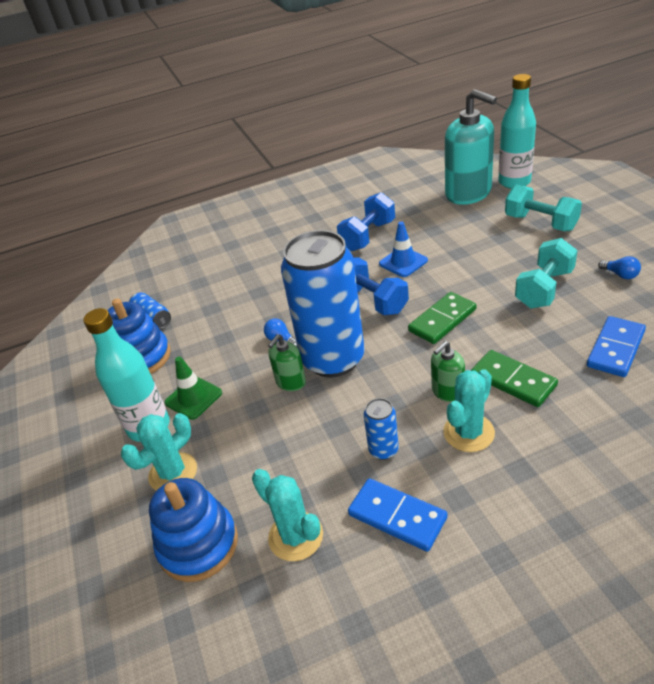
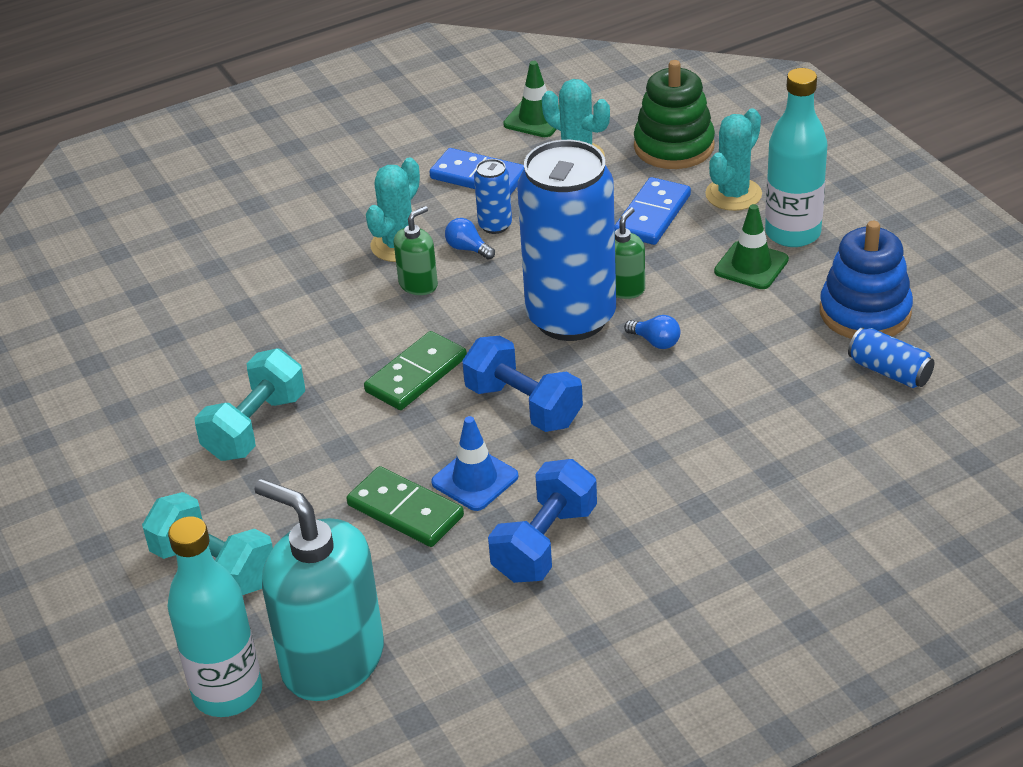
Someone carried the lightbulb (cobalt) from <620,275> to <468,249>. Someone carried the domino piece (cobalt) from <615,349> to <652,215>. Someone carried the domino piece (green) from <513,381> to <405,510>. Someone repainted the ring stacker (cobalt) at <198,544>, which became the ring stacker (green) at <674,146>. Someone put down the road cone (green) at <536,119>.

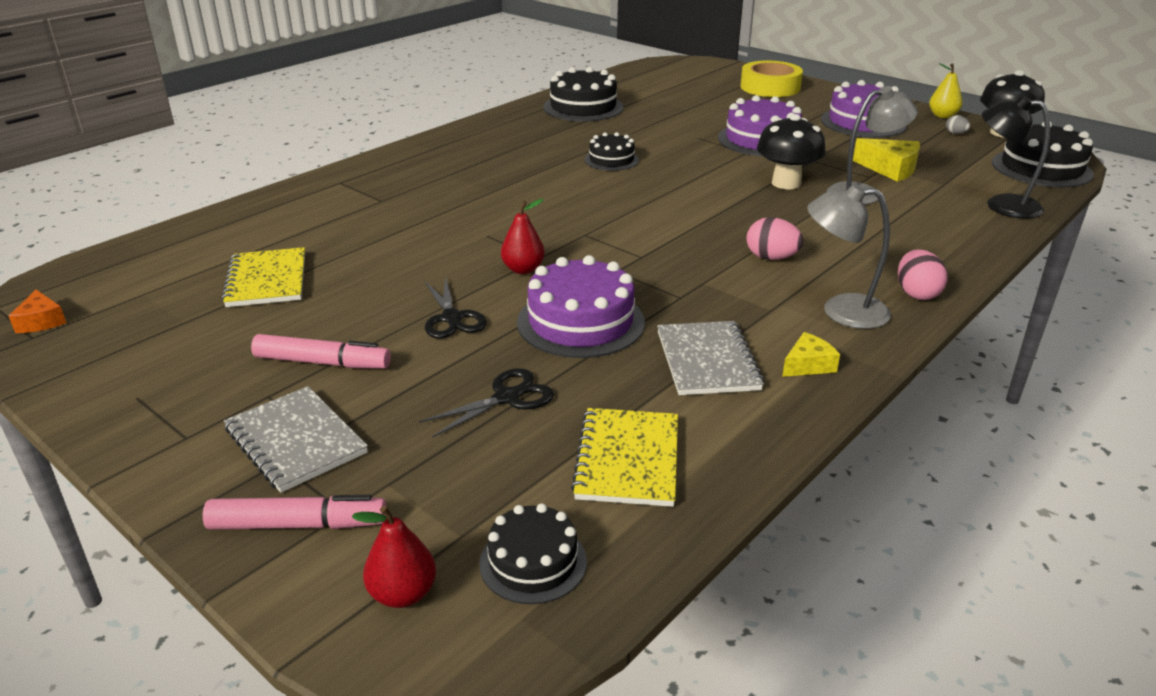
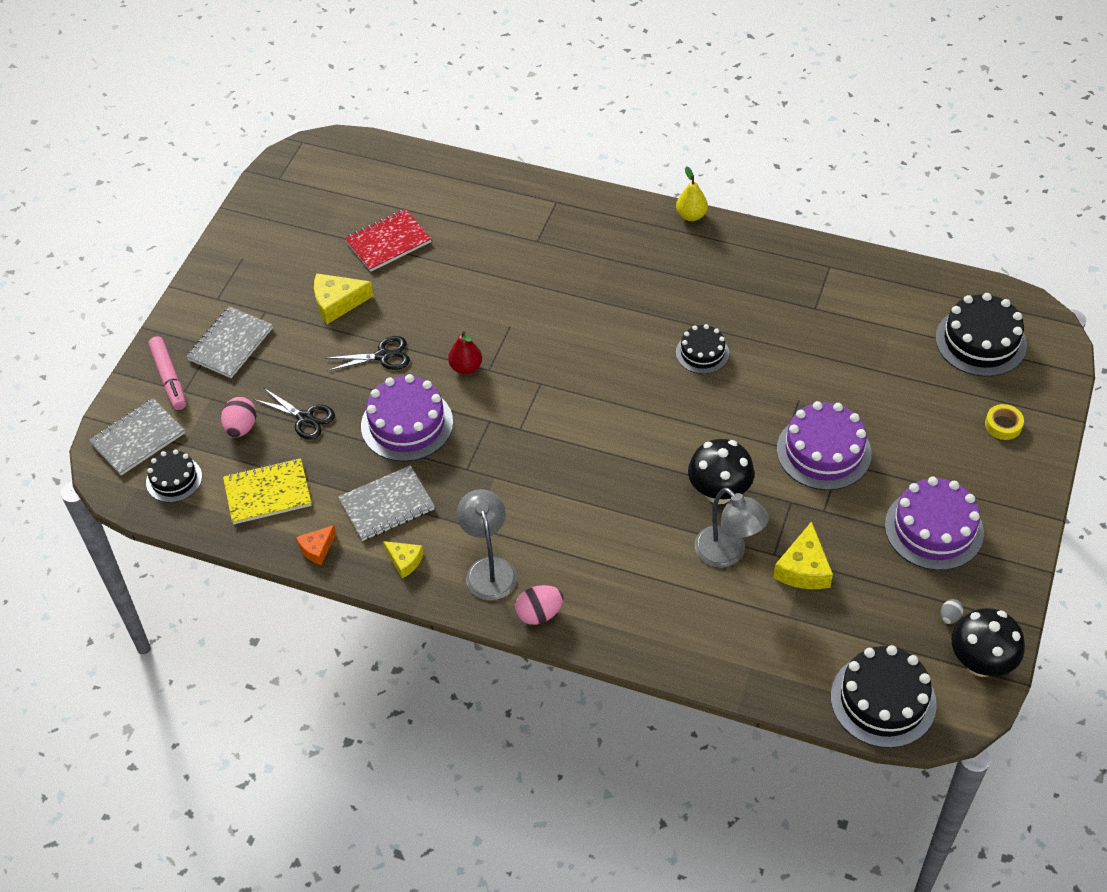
Someone scaled the roll of tape (golden) at <770,87> by 0.50. Someone carried the pear (golden) from <942,116> to <691,215>. Someone carried the layer cake (black) from <583,107> to <980,341>. Someone took away the reading lamp (black) at <1002,205>. Someone carried the egg shape (pink) from <771,258> to <241,427>. Someone repainted the notebook (golden) at <267,280>, which became the notebook (crimson) at <388,242>. Someone rotated the shears (black) at <452,318> by 150 degrees counterclockwise. Someone carried the cheese wedge (bright orange) from <41,321> to <317,549>. Someone took away the marker (pink) at <322,363>. Someone swapped the pear (crimson) at <403,594> for the notebook (ash-grey) at <138,438>. Someone put down the cheese wedge (golden) at <337,303>.

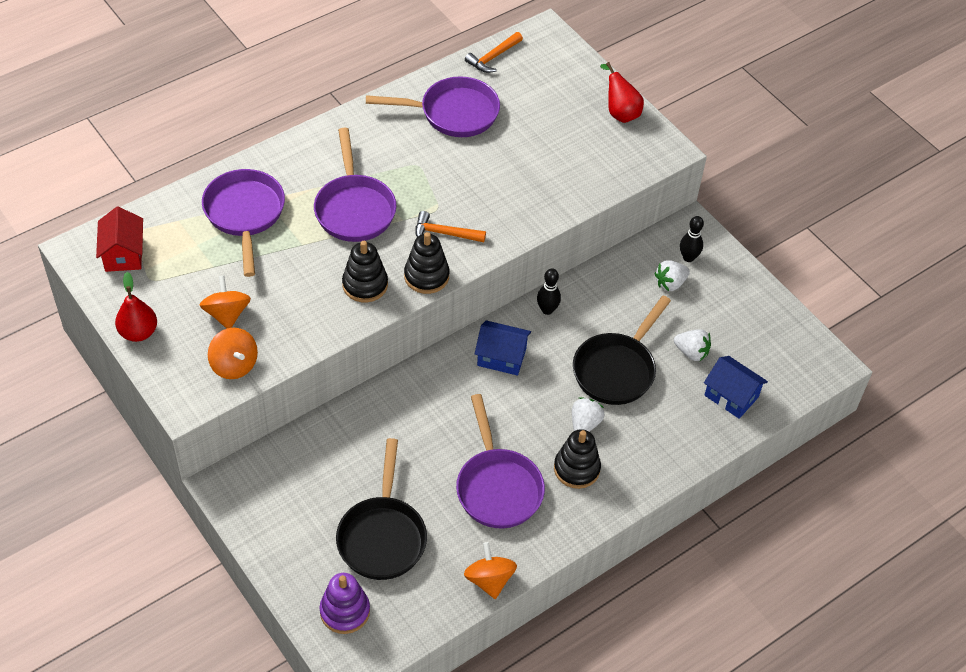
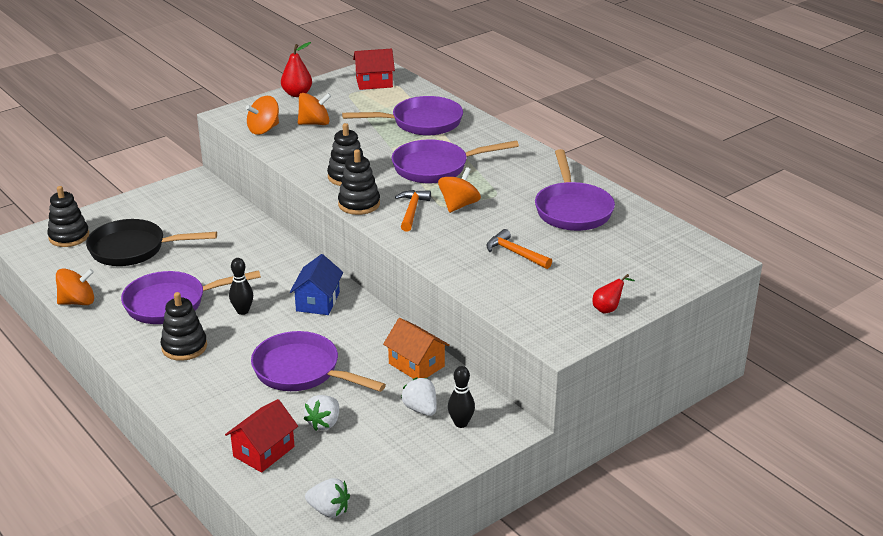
Someone carried the hammer (bright orange) from <493,57> to <515,253>. Someone scaled the pear (crimson) at <620,112> by 0.65. Someone carried the bowling pin (black) from <547,310> to <242,311>. Someone repainted the skillet (black) at <617,369>, which became the skillet (violet) at <302,371>. Someone repainted the house (cobalt) at <731,396>, which became the house (crimson) at <263,451>. Someone carried the strawberry (snow-white) from <585,424> to <329,510>. Someone repainted the ring stacker (violet) at <345,611>, which became the ring stacker (black) at <69,236>. Someone put down the whirligig (bright orange) at <459,205>. Someone put down the house (bright orange) at <416,365>.

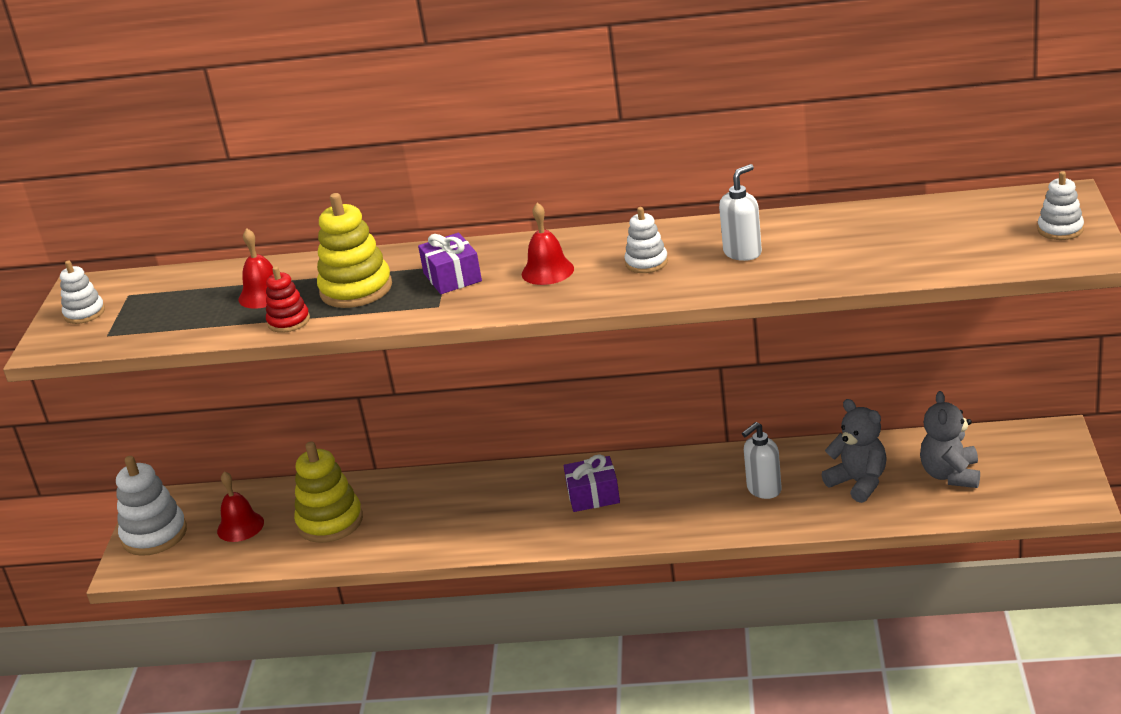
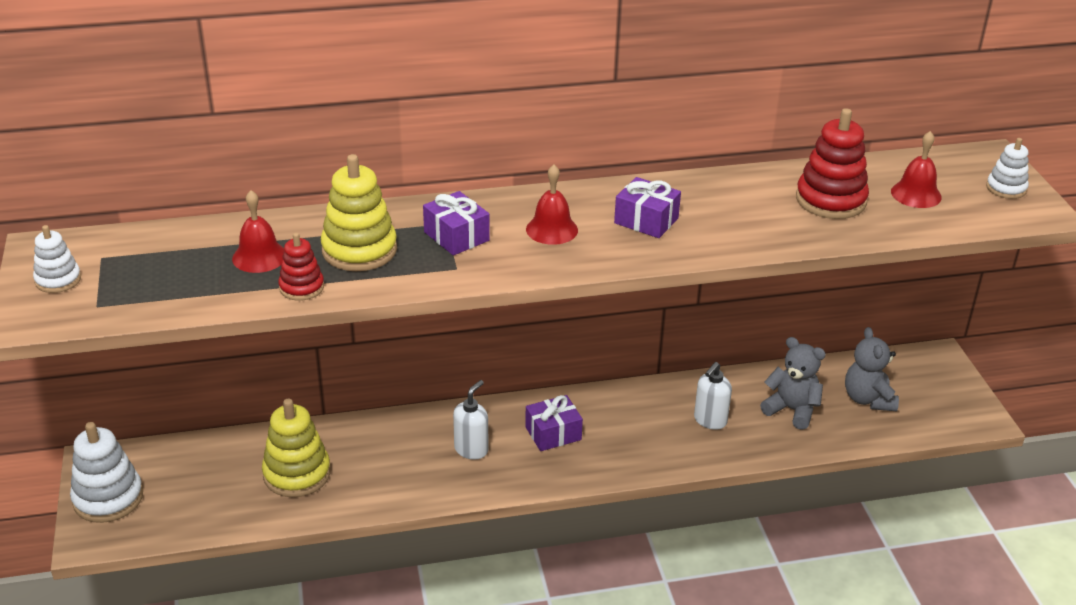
Someone carried the pump bottle (snow-white) from <743,253> to <471,449>. Someone swapped the ring stacker (snow-white) at <646,263> for the gift (violet) at <646,220>. Someone carried the hand bell (crimson) from <240,526> to <916,194>. Someone put down the ring stacker (crimson) at <830,200>.

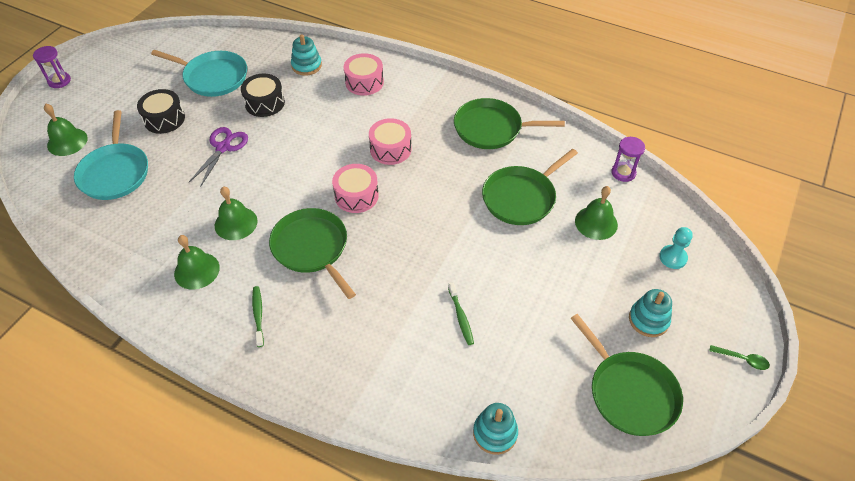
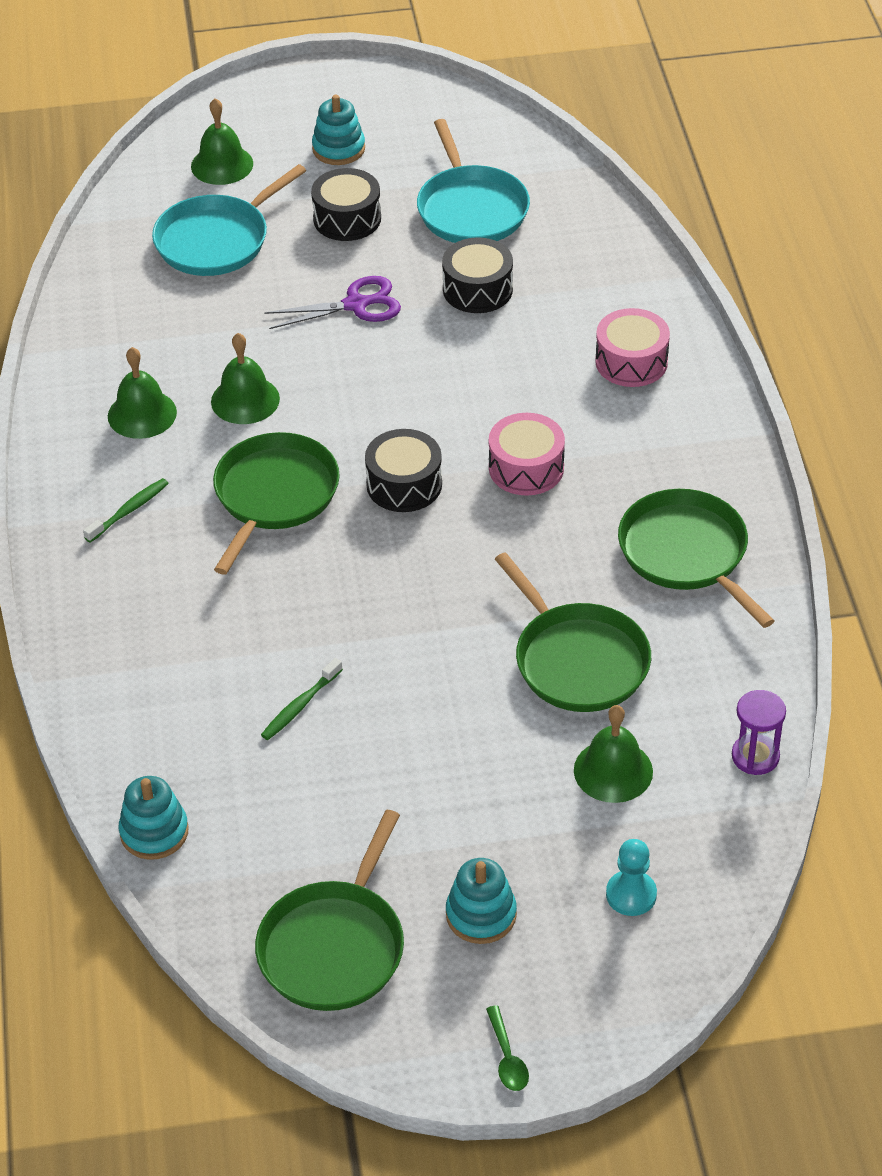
Someone carried the ring stacker (turquoise) from <306,66> to <338,149>. Someone took away the sand timer (violet) at <59,81>. Someone rotated the skillet (green) at <521,197> by 135 degrees counterclockwise. Someone repainted the toy drum (pink) at <356,196>, which became the toy drum (black) at <404,484>.

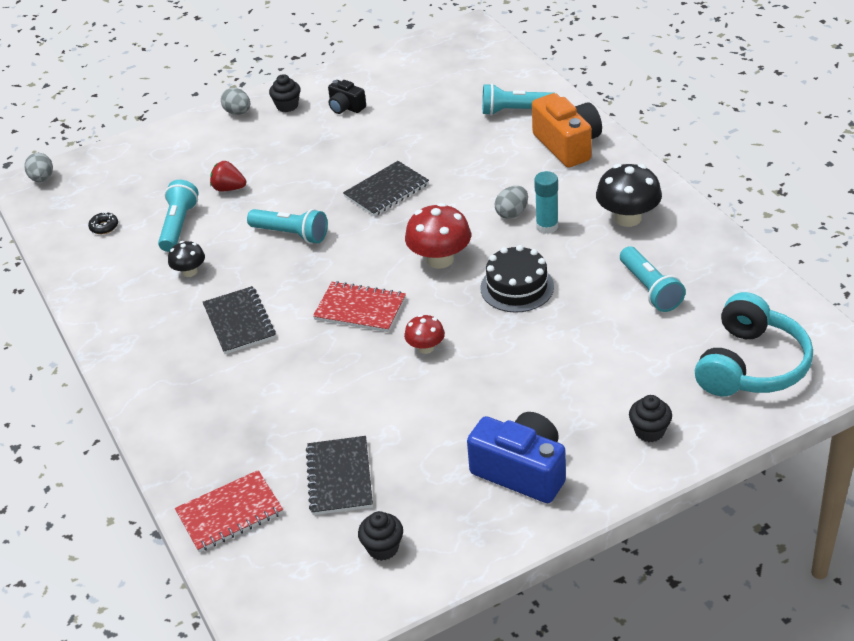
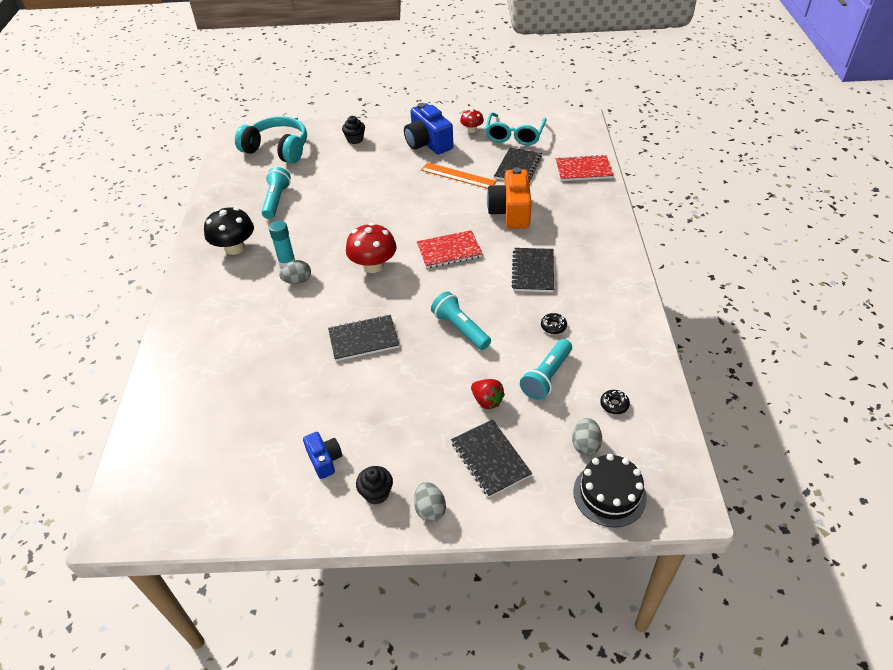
Someone repainted the camera (black) at <346,107>, which became the camera (cobalt) at <324,460>. Someone took away the pocket torch (turquoise) at <515,111>. Someone carried the camera (bright orange) from <567,145> to <511,212>. Someone carried the egg shape (ash-grey) from <42,179> to <585,445>. Someone swapped the fungus (black) at <189,272> for the donut (black) at <553,326>. Someone carried the layer cake (black) from <517,287> to <609,494>. Someone rotated the notebook (crimson) at <360,309> by 60 degrees counterclockwise. Someone rotated the over-ear headphones (turquoise) at <750,365> by 60 degrees clockwise. Someone carried the fungus (crimson) from <425,347> to <472,130>. Someone swapped the muffin (black) at <383,548> for the spectacles (turquoise) at <514,135>. Someone put down the ruler (bright orange) at <458,176>. Someone put down the notebook (black) at <490,459>.

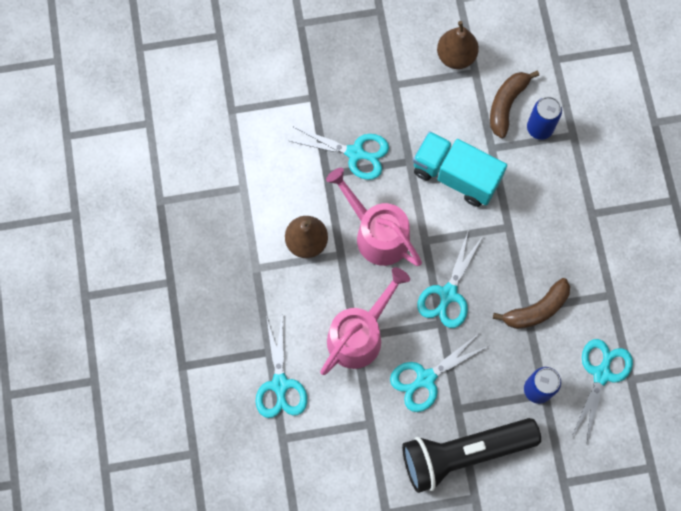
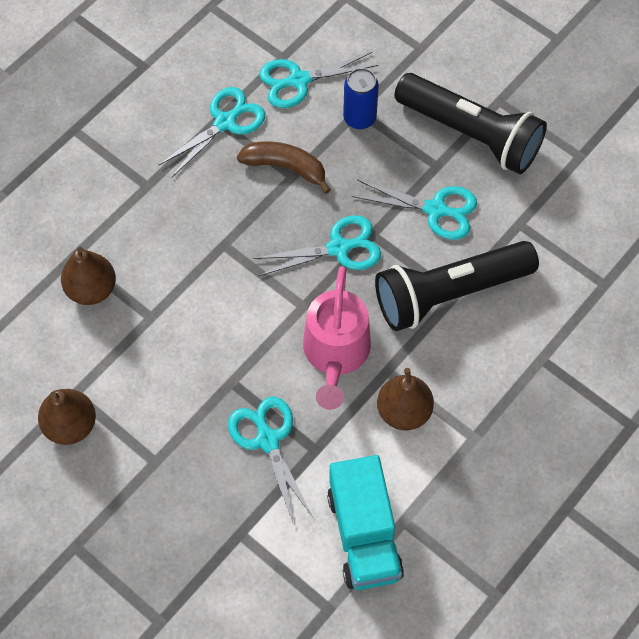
Someone took away the banana (brown) at <506,104>. Someone swapped the tin (cobalt) at <539,128> for the pear (brown) at <91,289>. Someone carried the lorry (turquoise) from <455,176> to <364,535>. Someone swapped the sprinkling can (pink) at <359,335> for the pocket torch (black) at <449,293>. Someone carried the shears (turquoise) from <280,384> to <225,122>.

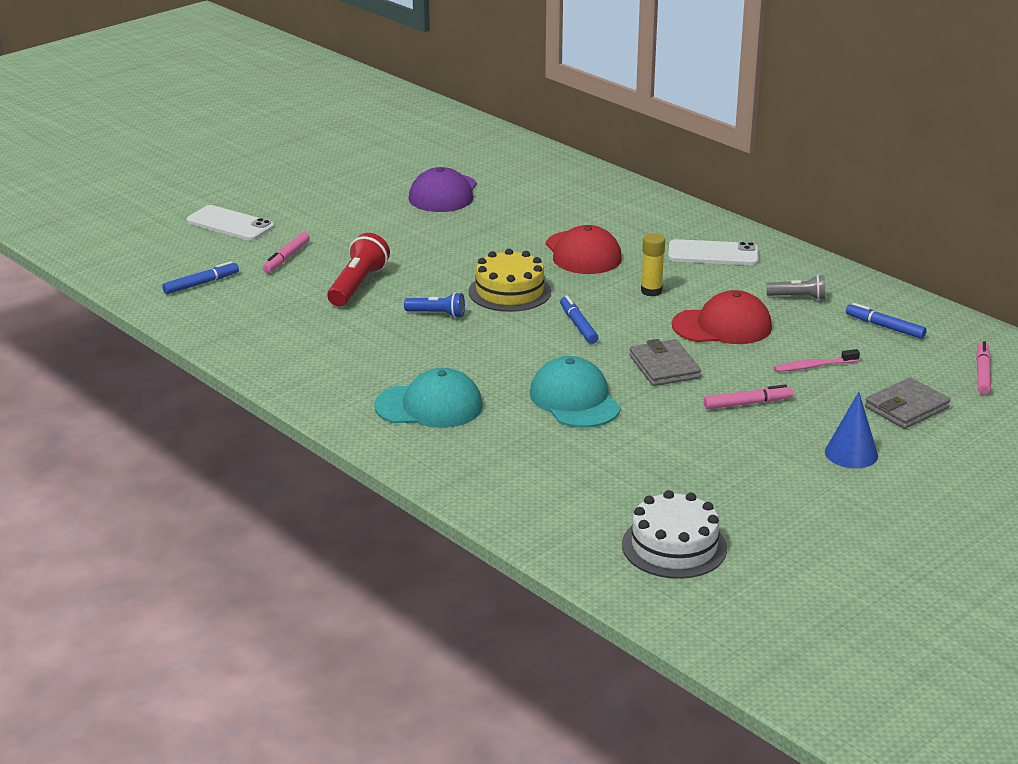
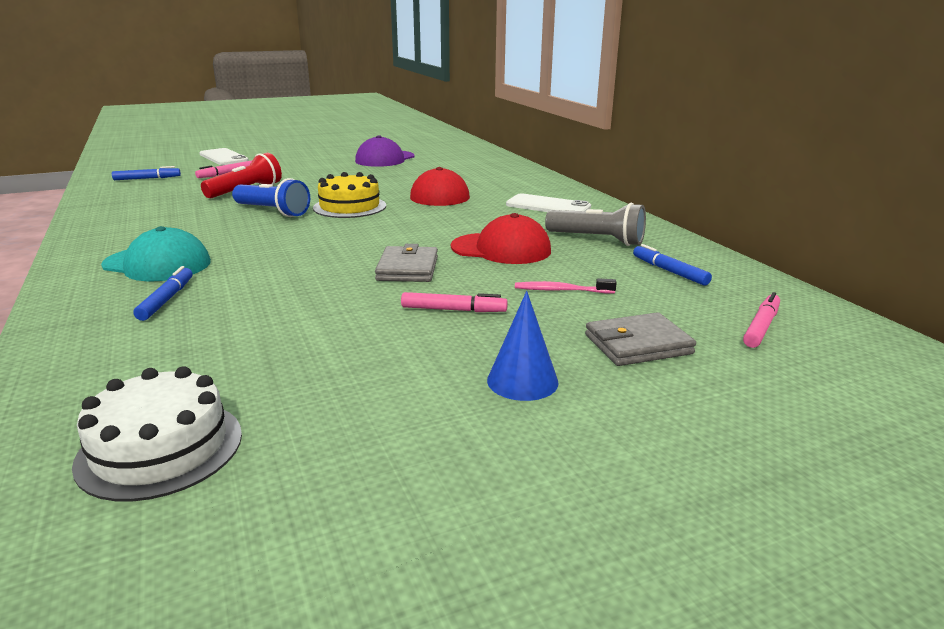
Someone took away the glue stick (golden) at <651,291>. Someone scaled the pocket torch (ash-grey) at <798,297> by 1.66. Someone scaled the pocket torch (cobalt) at <437,314> by 1.66. Someone carried the marker (cobalt) from <578,325> to <166,299>. Someone took away the cap (turquoise) at <574,400>.

